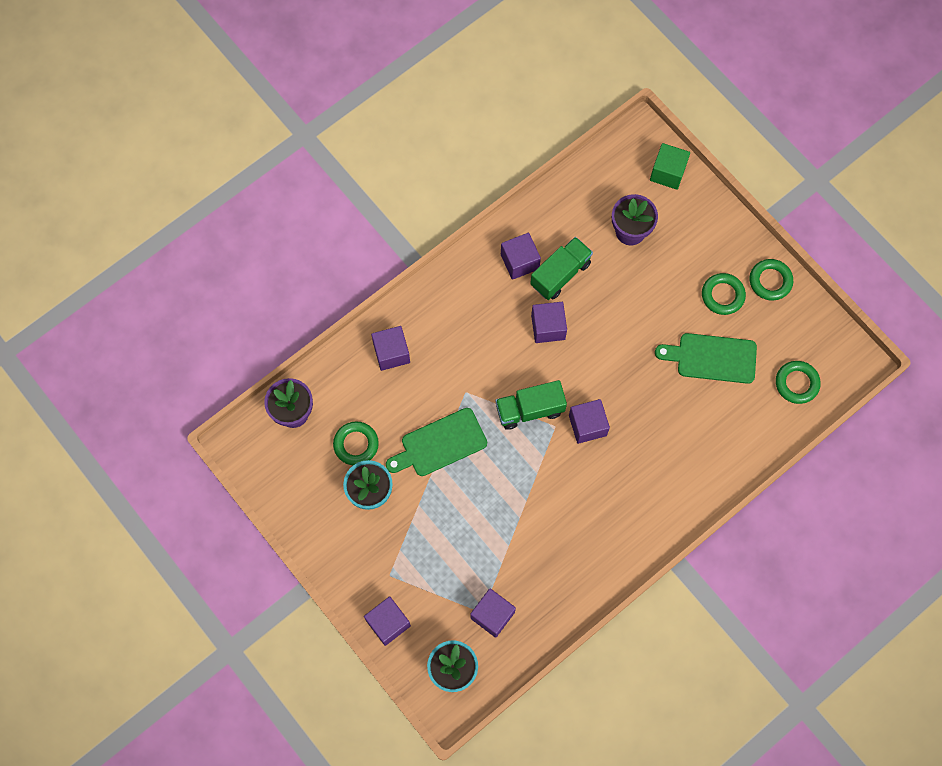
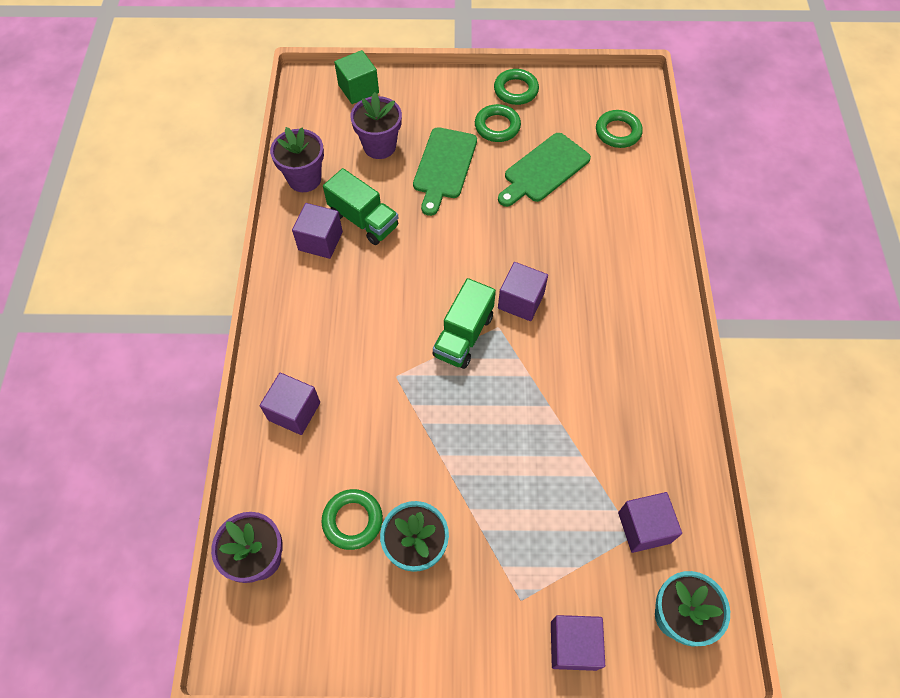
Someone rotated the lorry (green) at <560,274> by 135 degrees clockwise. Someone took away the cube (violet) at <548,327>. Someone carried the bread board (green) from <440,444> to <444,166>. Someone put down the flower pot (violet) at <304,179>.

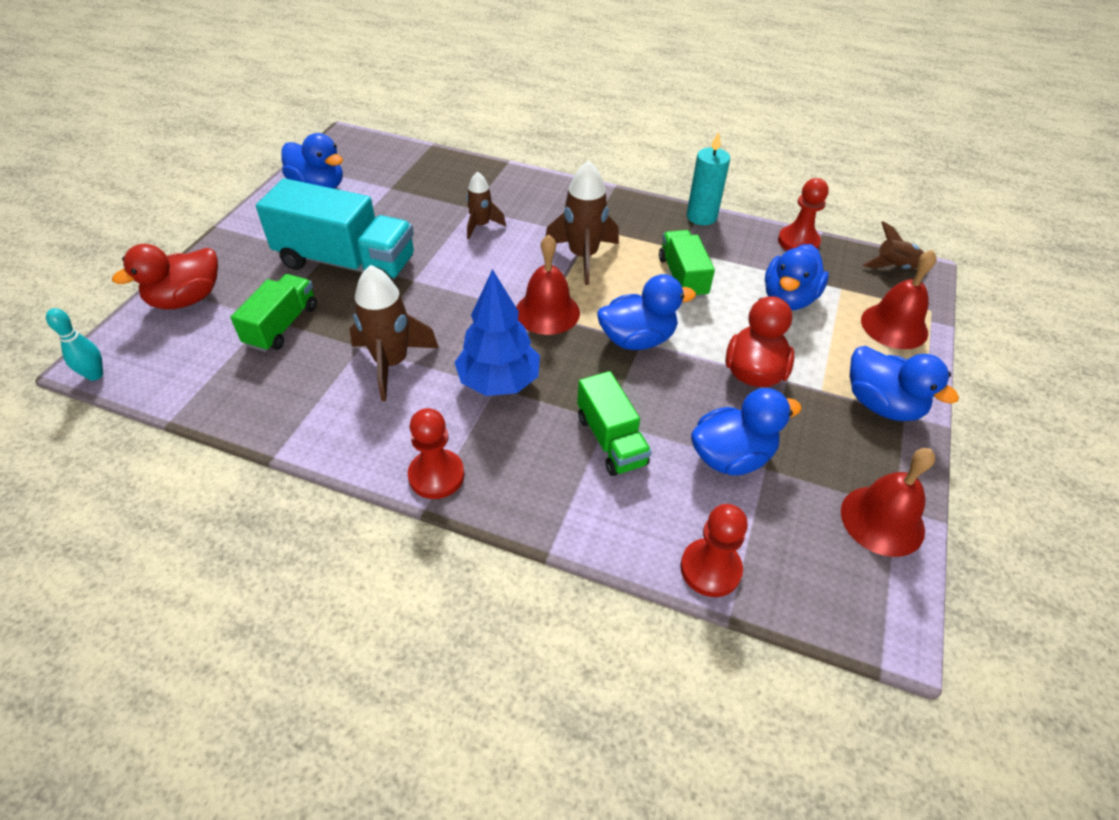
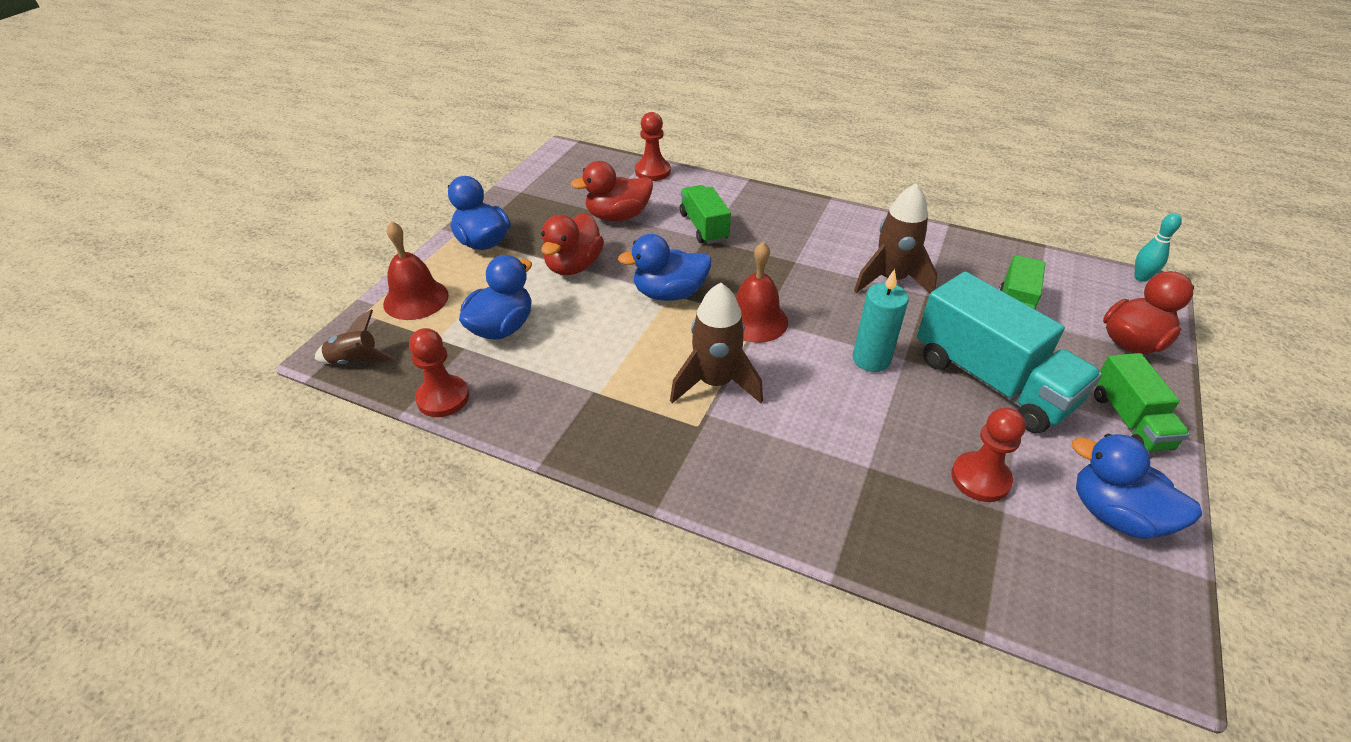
Someone carried the wax candle (turquoise) from <701,217> to <871,359>. Someone took away the spaceship (brown) at <481,226>. Someone rotated the lorry (turquoise) at <346,263> by 150 degrees counterclockwise. Someone carried the lorry (green) from <682,277> to <1129,421>. Someone took away the tree (cobalt) at <499,382>. Someone repainted the toy duck (cobalt) at <731,457>, which became the toy duck (crimson) at <618,216>. Someone carried the chess pawn (crimson) from <436,475> to <980,478>. Someone took away the hand bell (crimson) at <882,520>.

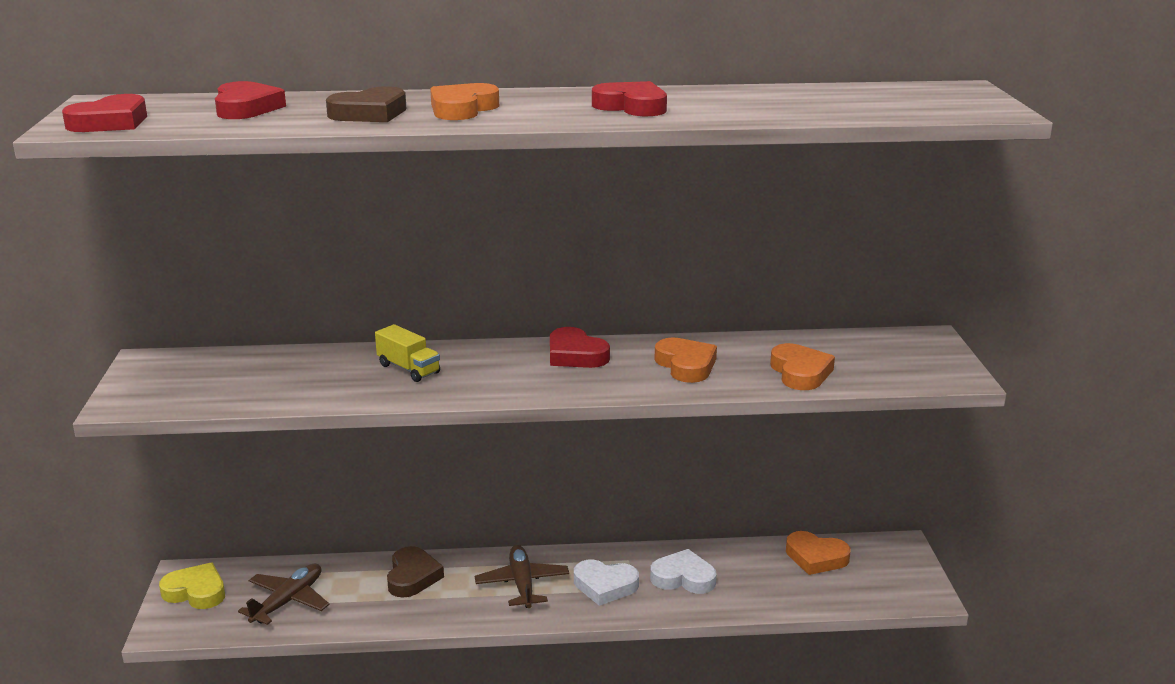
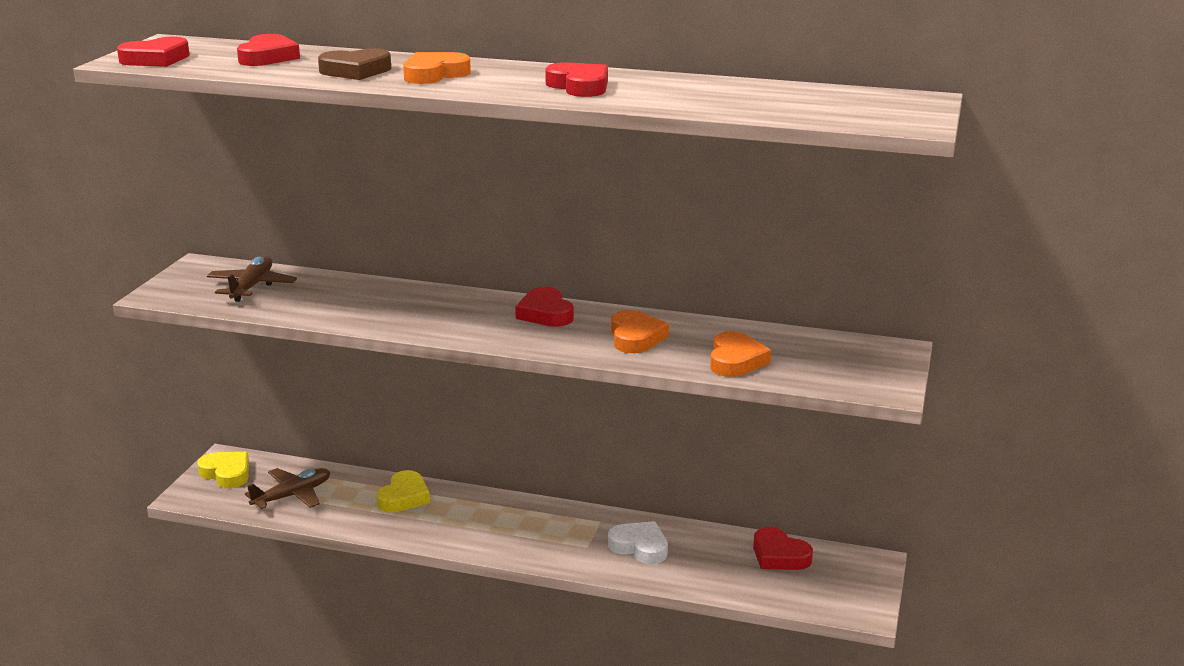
Someone took away the lorry (golden) at <408,369>. Someone repainted the heart shape (bright orange) at <816,557>, which became the heart shape (crimson) at <779,555>. Someone carried the toy plane (brown) from <522,584> to <252,286>. Someone repainted the heart shape (brown) at <412,577>, which became the heart shape (golden) at <404,497>. Someone took away the heart shape (snow-white) at <605,586>.

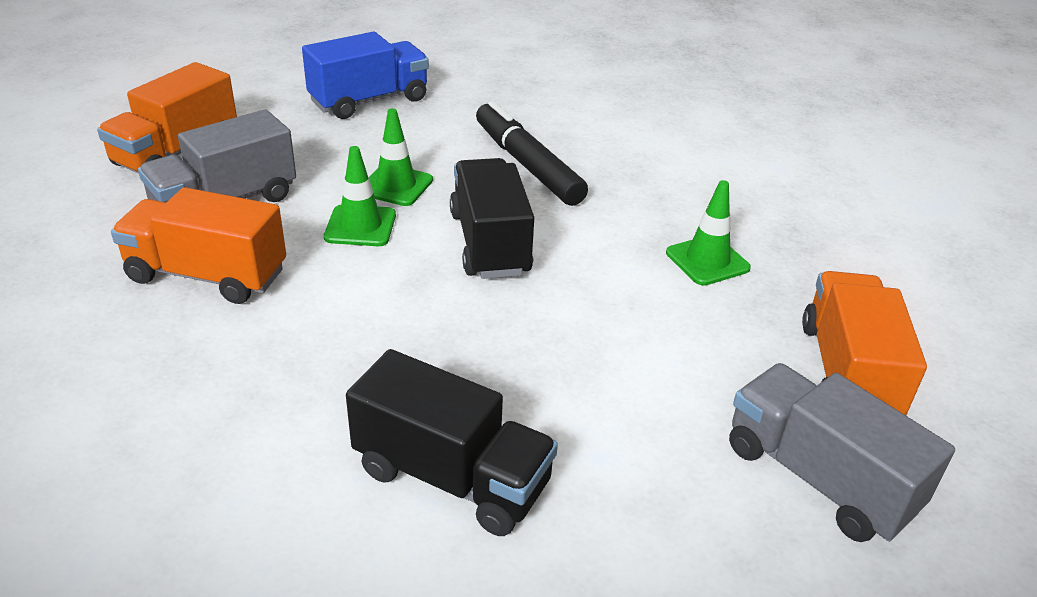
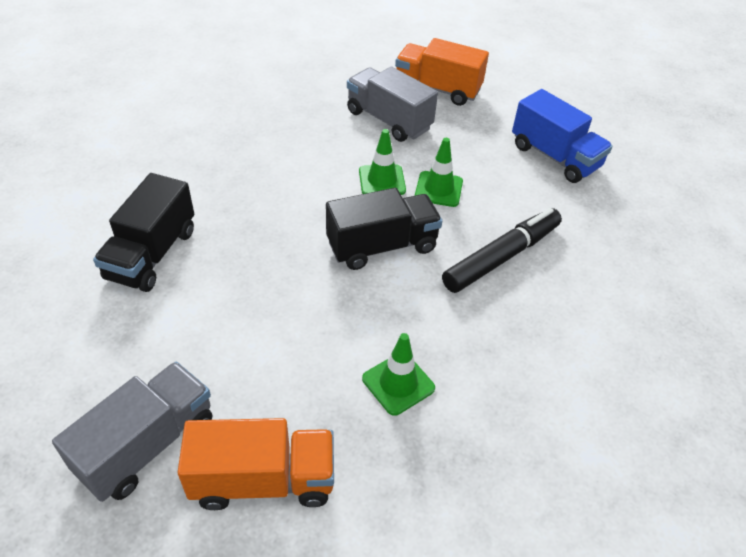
Someone took away the lorry (bright orange) at <207,275>.

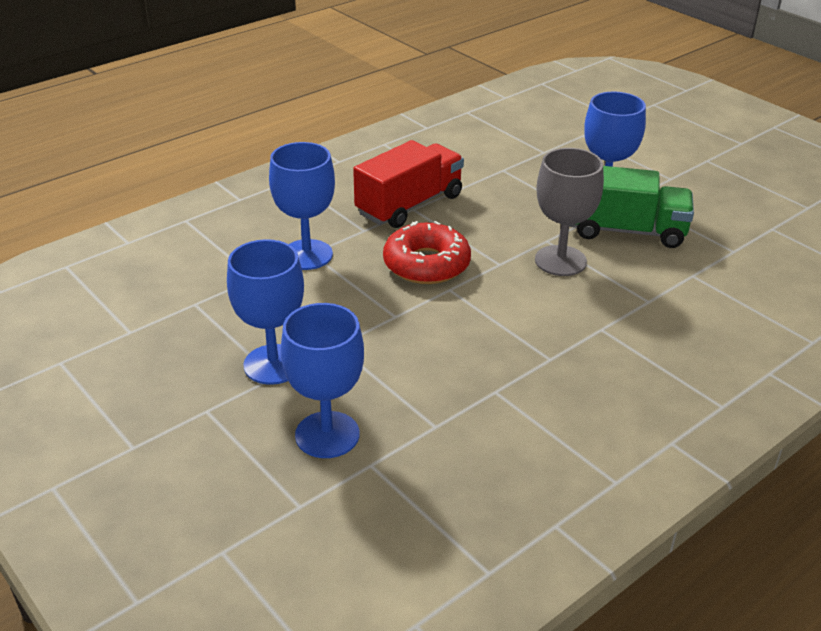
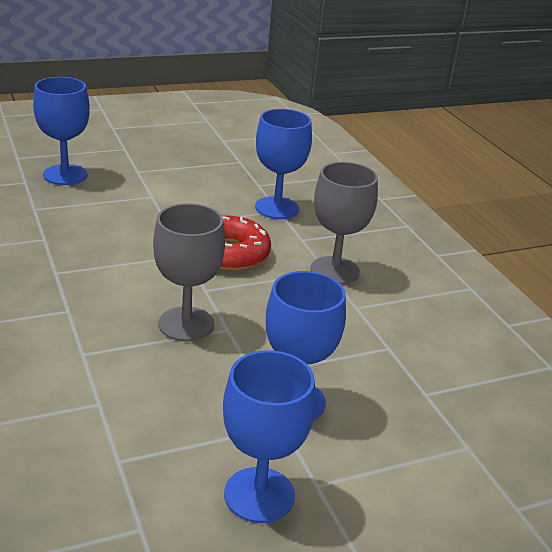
Someone swapped the lorry (crimson) at <409,205> for the wine glass (ash-grey) at <335,270>. Someone took away the lorry (green) at <625,231>. Someone carried the wine glass (cobalt) from <273,364> to <259,495>.

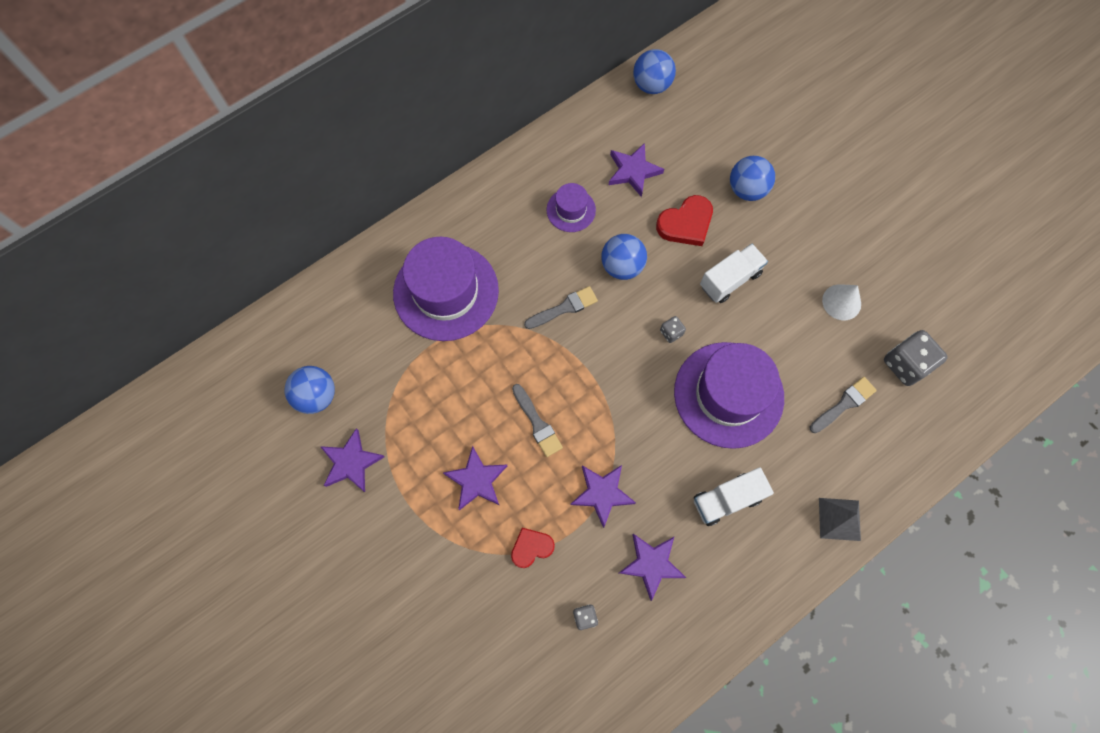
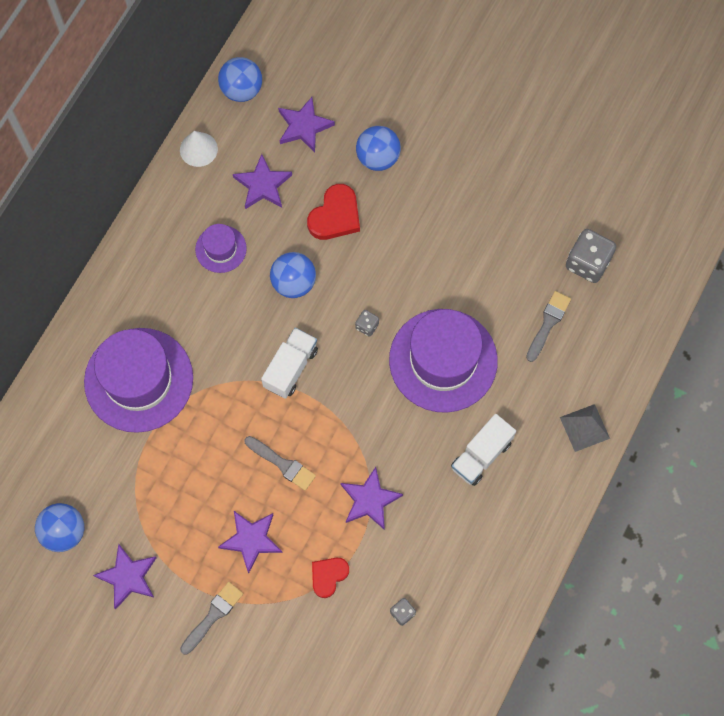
Someone carried the lorry (snow-white) from <730,280> to <291,368>. Someone carried the cone shape (snow-white) from <841,302> to <198,149>. Someone carried the paint brush (ash-grey) from <564,308> to <213,615>. Someone carried the star (violet) from <651,564> to <304,126>.

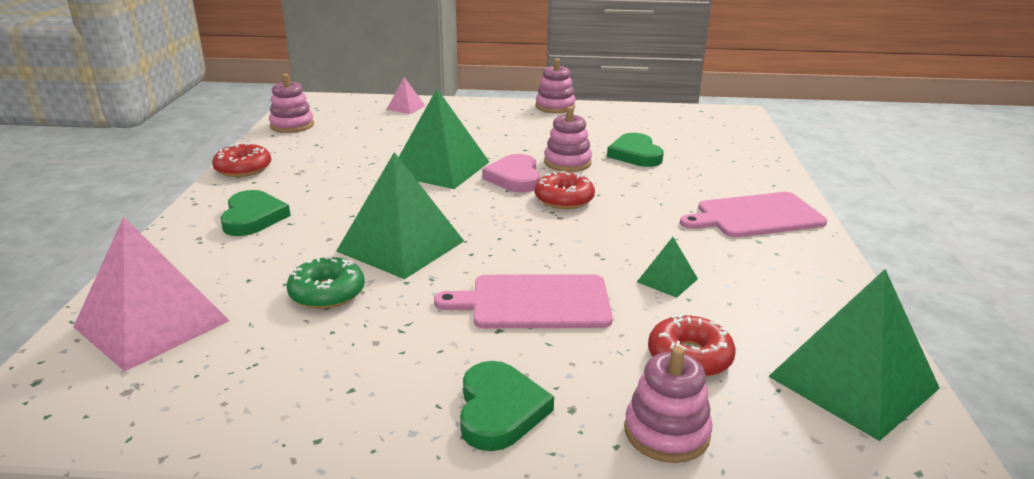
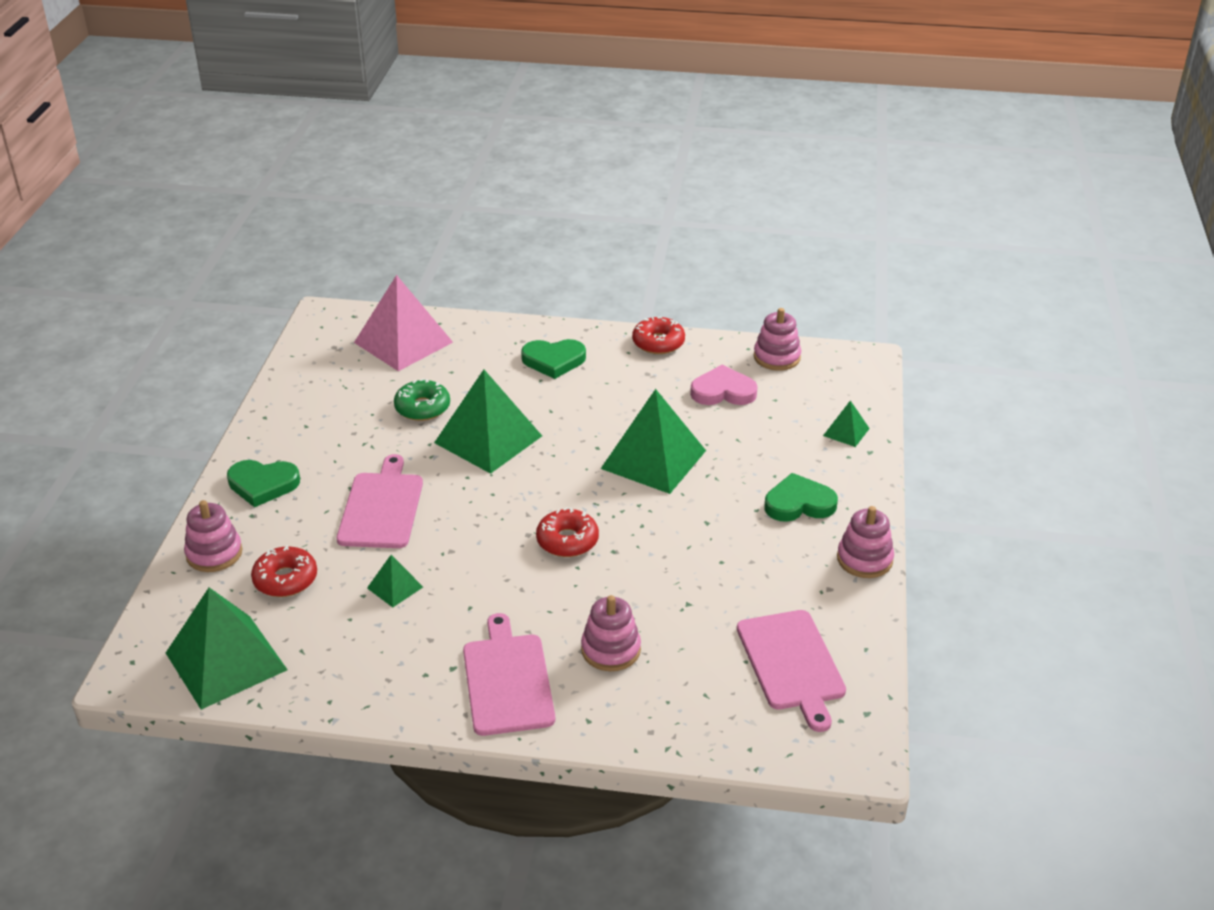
Someone repainted the pyramid shape (pink) at <406,107>, which became the pyramid shape (green) at <846,432>. Someone carried the ring stacker (pink) from <567,163> to <611,650>. Someone carried the heart shape (green) from <635,154> to <799,503>. Someone carried the heart shape (pink) from <515,178> to <723,391>. Someone put down the bread board (pink) at <791,664>.

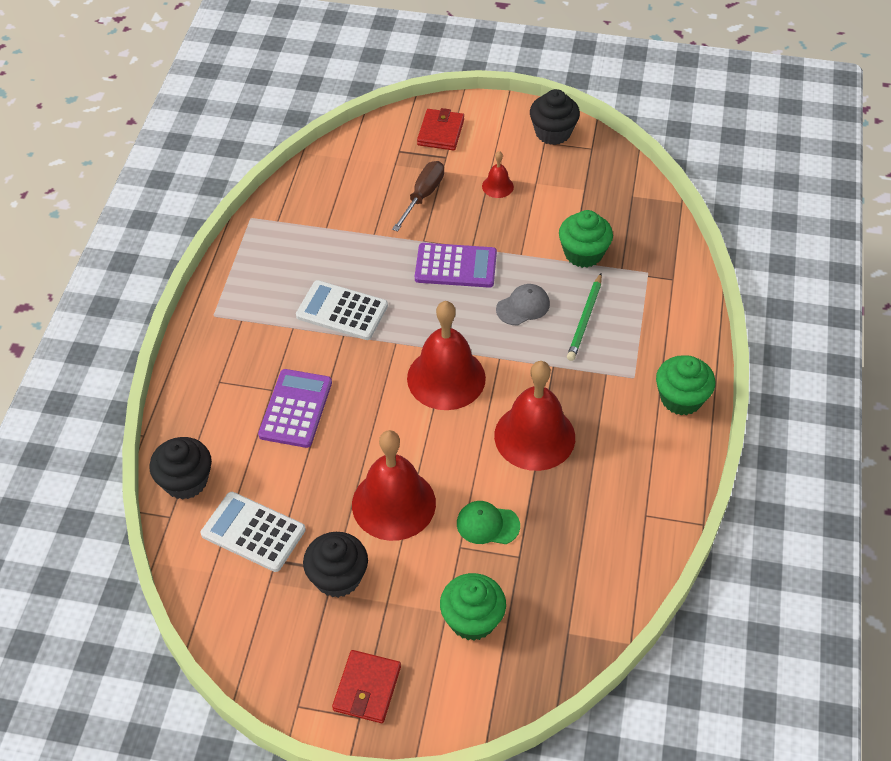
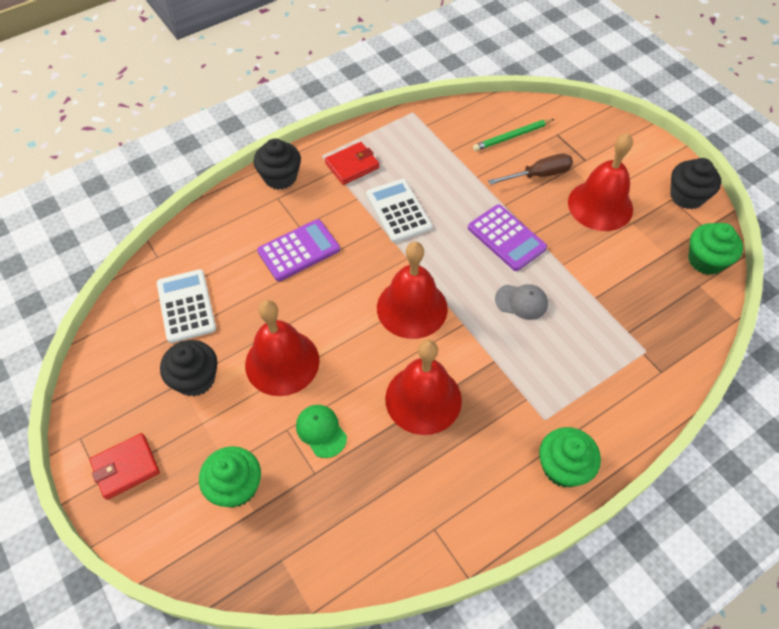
Someone carried the card wallet (crimson) from <441,132> to <352,165>. Someone scaled the hand bell (crimson) at <497,186> by 2.21. Someone carried the muffin (green) from <583,253> to <706,260>. Someone carried the lead pencil (green) from <585,319> to <512,136>. Someone carried the muffin (black) from <185,481> to <280,177>.

